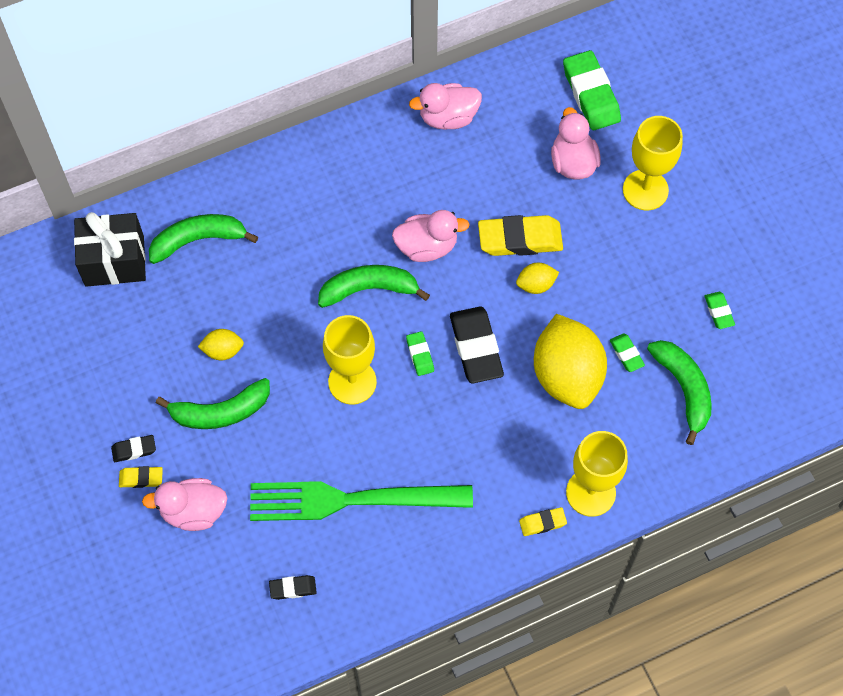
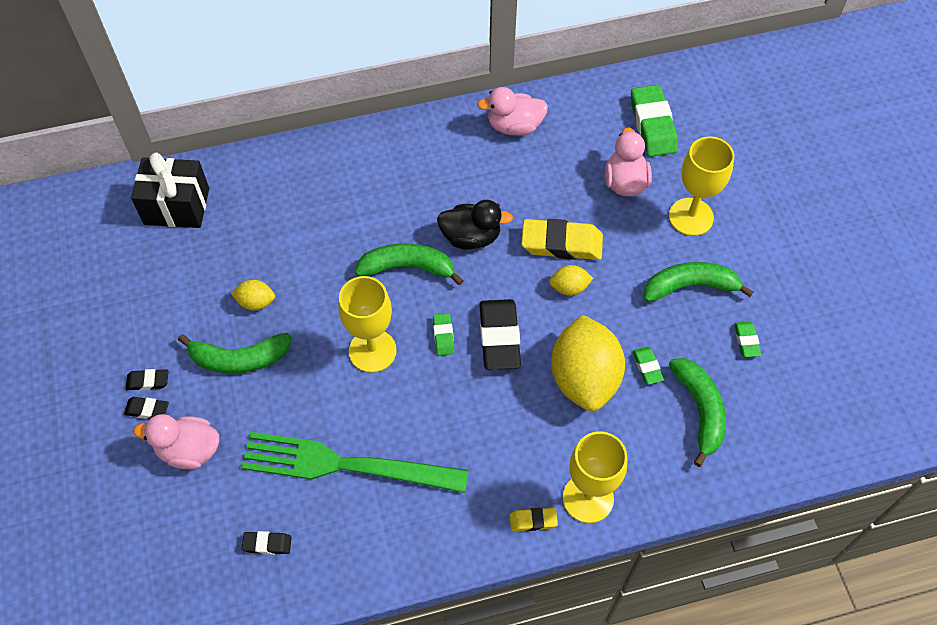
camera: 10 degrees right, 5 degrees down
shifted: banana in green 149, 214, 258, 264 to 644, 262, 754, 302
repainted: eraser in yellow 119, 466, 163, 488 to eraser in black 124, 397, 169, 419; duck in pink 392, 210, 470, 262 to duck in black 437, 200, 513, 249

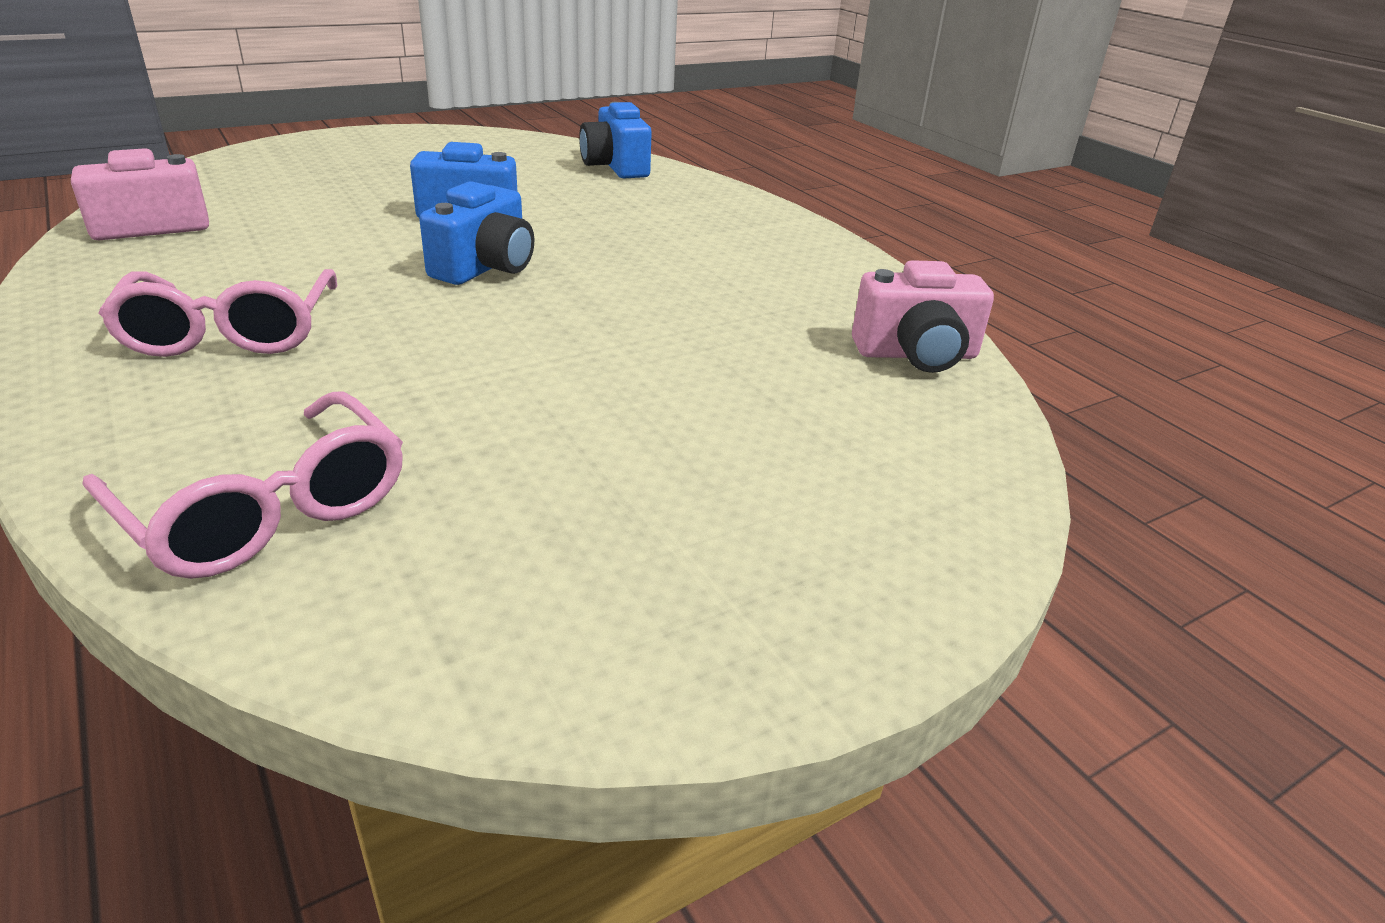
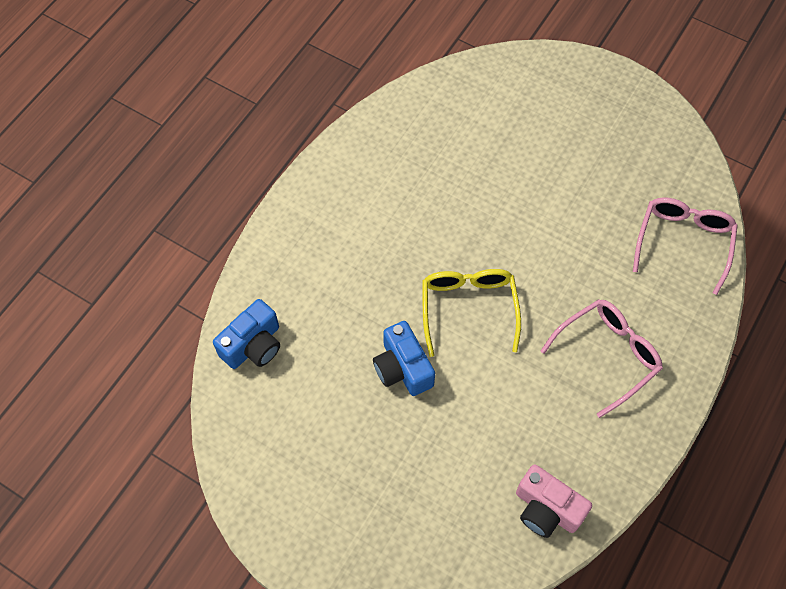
camera: 115 degrees left, 30 degrees up
gone: camera in pink 852, 260, 994, 373
swapped: camera in blue 419, 181, 534, 285 to glasses in yellow 422, 269, 521, 357

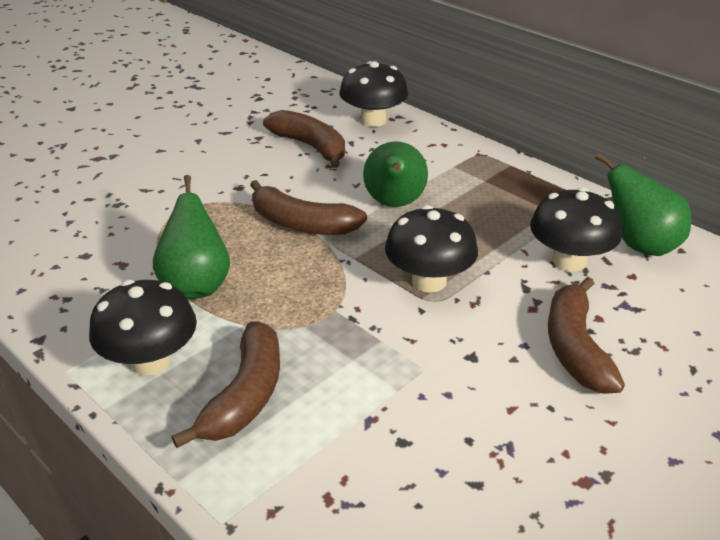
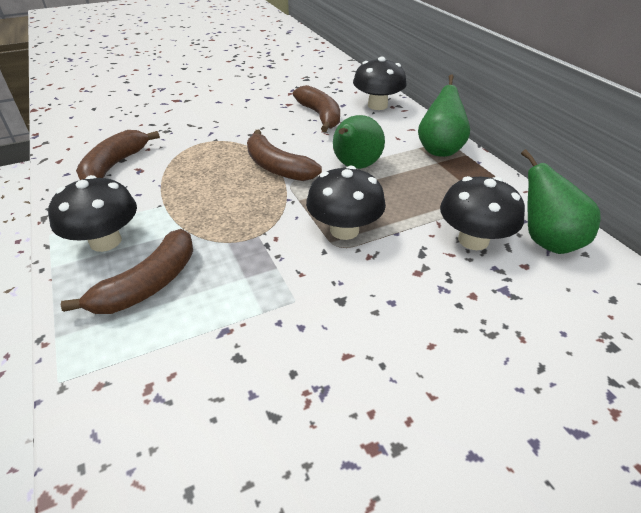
camera: 20 degrees right, 5 degrees up
shifted: pear in green 153, 175, 230, 299 to 418, 74, 470, 157; banana in brown 548, 277, 625, 394 to 76, 130, 160, 180

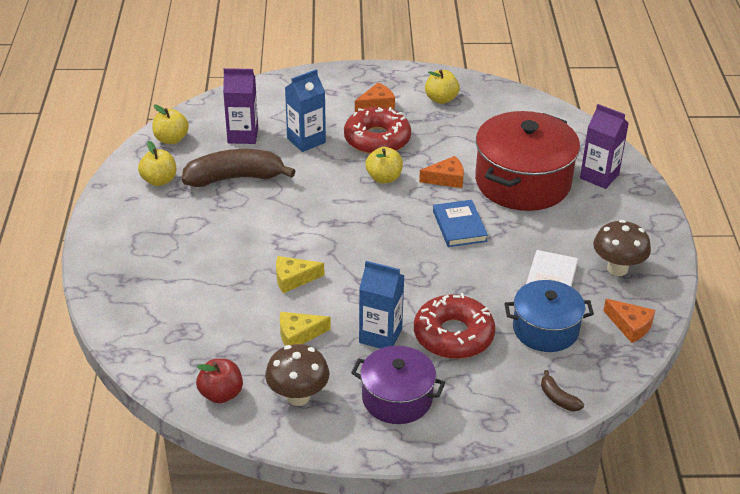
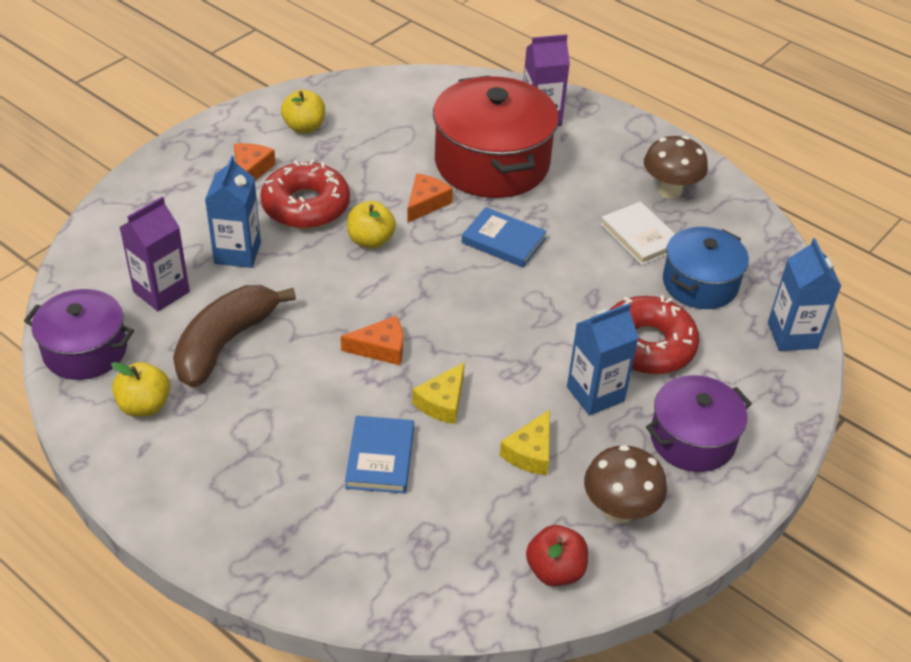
camera: 50 degrees left, 5 degrees up
new: book in blue 345, 416, 414, 494
shifted: cheese in orange 603, 299, 655, 343 to 341, 316, 403, 365
swapped: apple in yellow 152, 105, 189, 144 to pot in purple 24, 289, 134, 380; banana in brown 541, 370, 584, 411 to carton in blue 768, 238, 841, 351

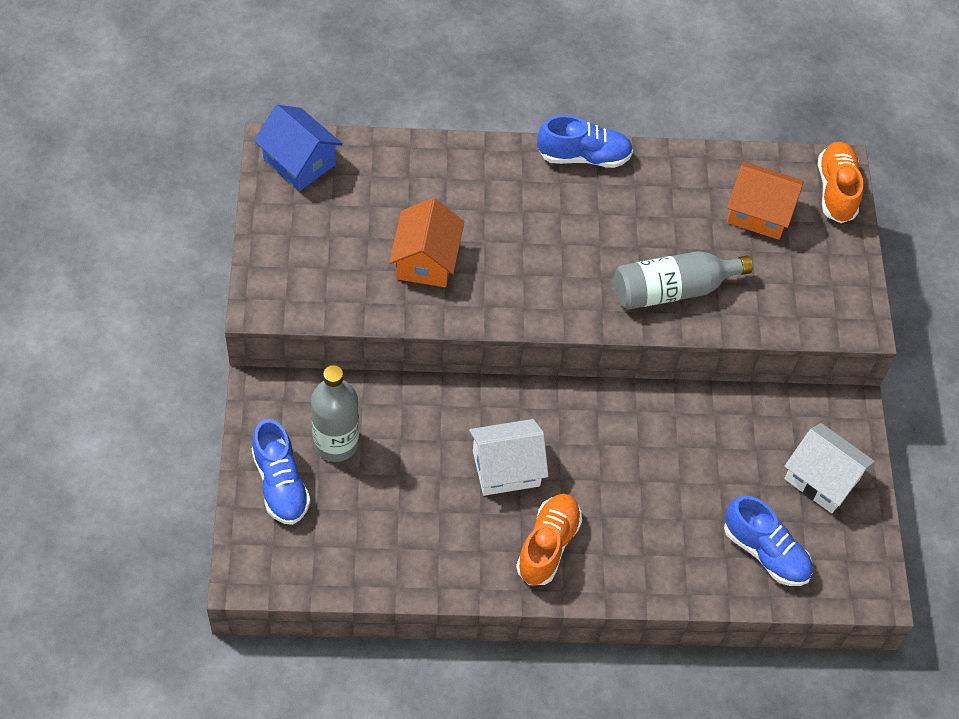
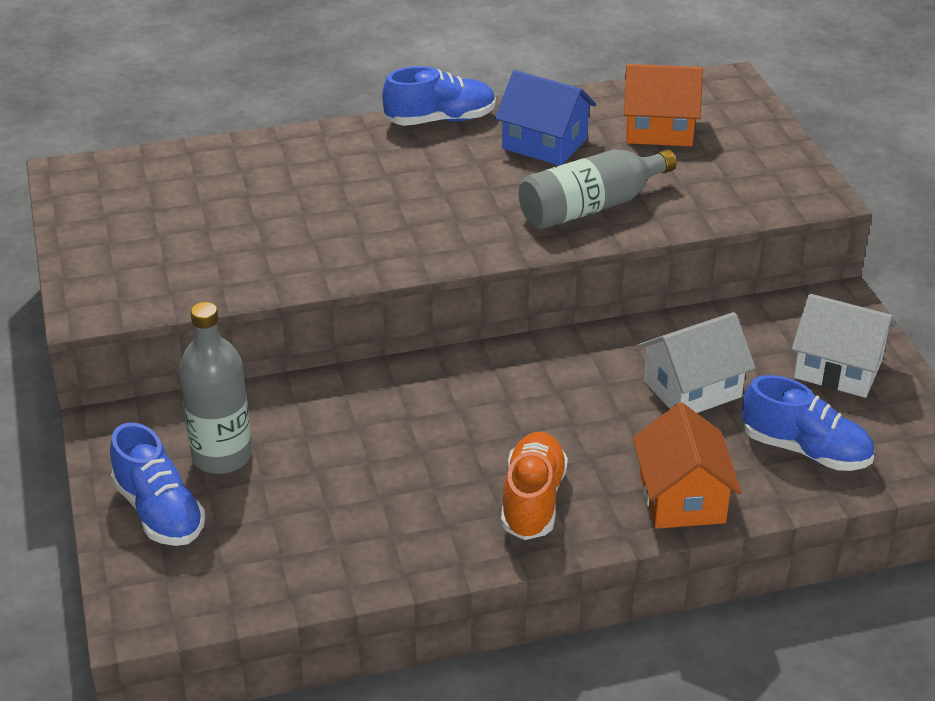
camera: 10 degrees left, 20 degrees down
gone: shoe in orange 818, 142, 863, 223
shifted: house in blue 254, 105, 343, 191 to 495, 70, 596, 166; house in orange 389, 198, 464, 287 to 633, 402, 742, 529; house in white 469, 419, 549, 496 to 638, 312, 756, 413

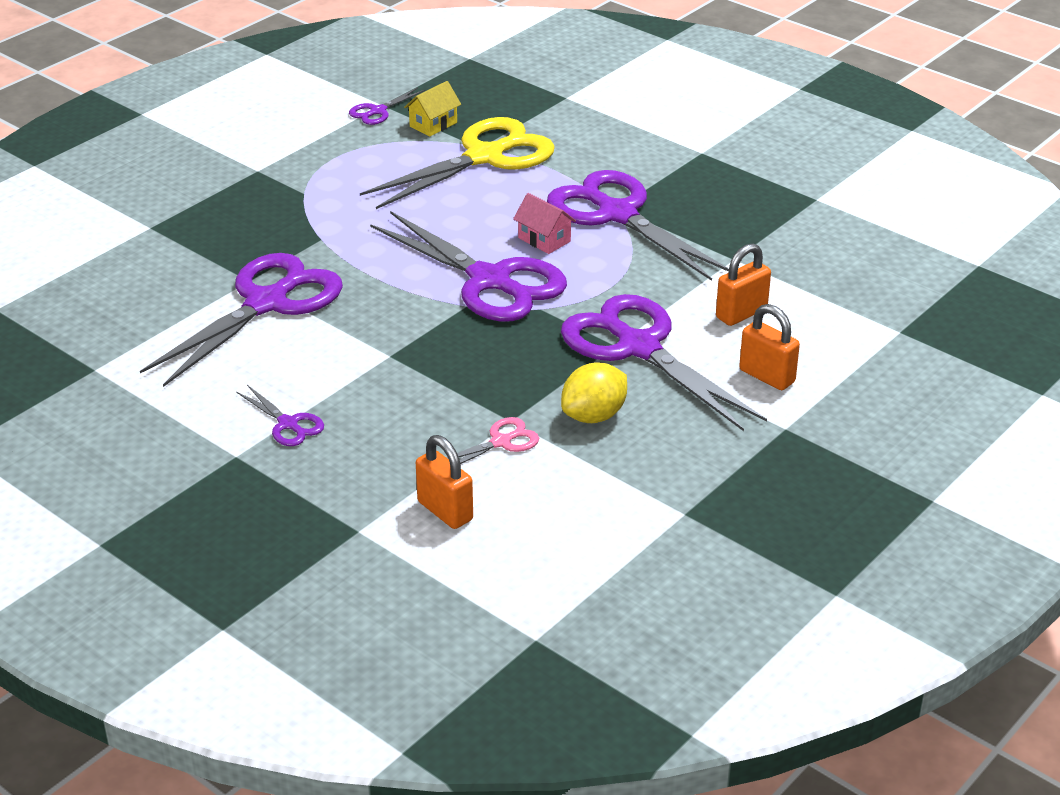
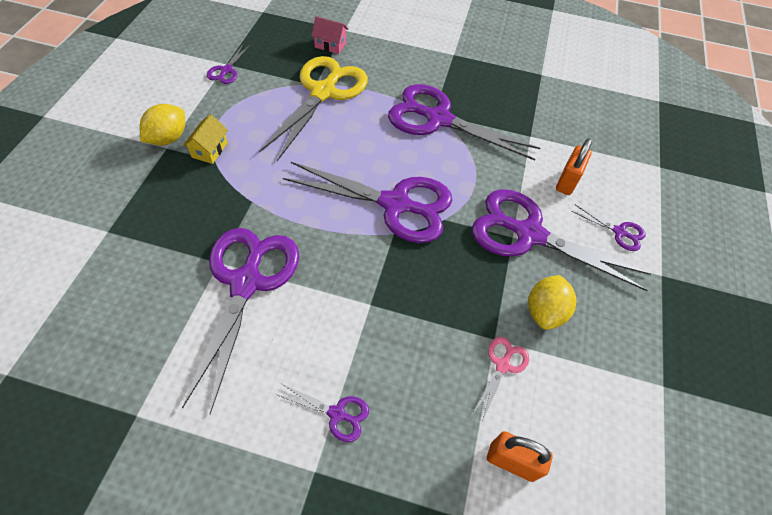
camera: 30 degrees left, 20 degrees up
new: lemon in yellow 140, 104, 185, 145
shifted: house in yellow 404, 81, 461, 136 to 183, 114, 228, 164; house in pink 513, 193, 576, 254 to 311, 16, 348, 54
swapped: padlock in orange 739, 304, 800, 390 to scissors in purple 571, 204, 646, 251

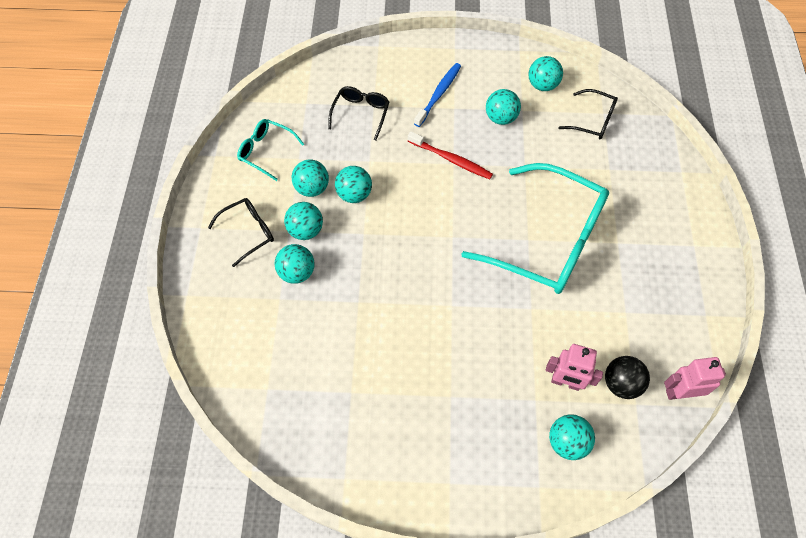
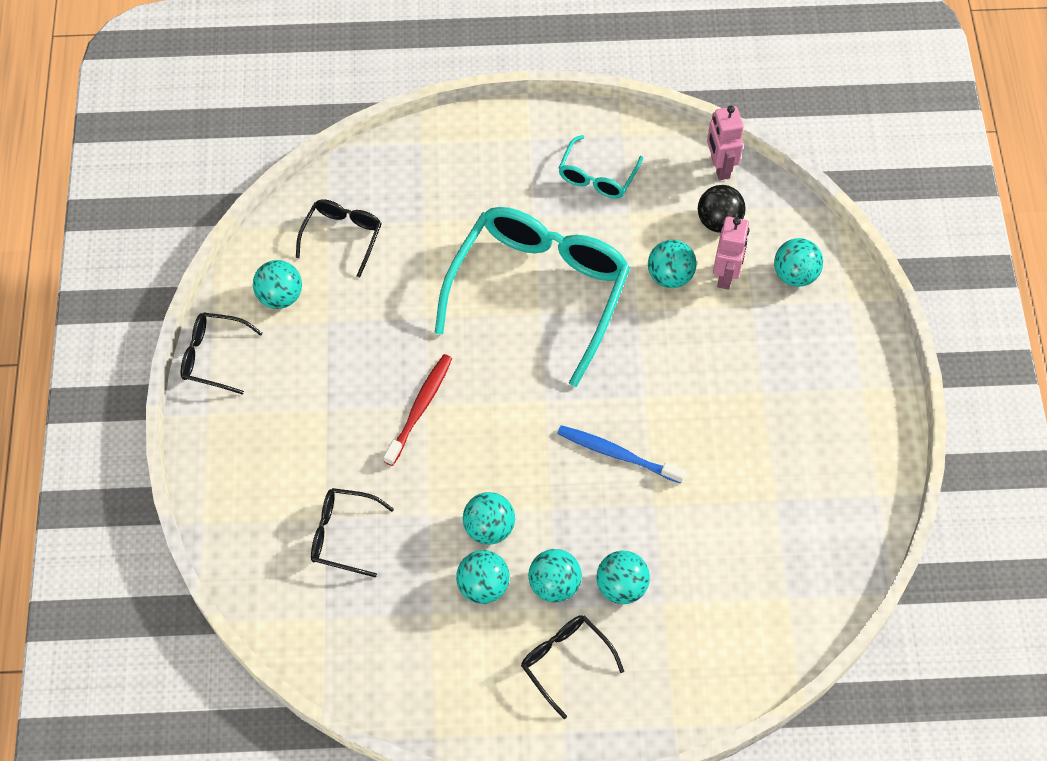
camera: 95 degrees left, 0 degrees up
new: glasses in black 181, 312, 263, 395
shifted: glasses in turquoise 237, 119, 304, 181 to 558, 135, 643, 199; toothbrush in blue 414, 63, 461, 127 to 557, 425, 685, 484; ball in turquoise 486, 89, 521, 125 to 648, 240, 697, 288

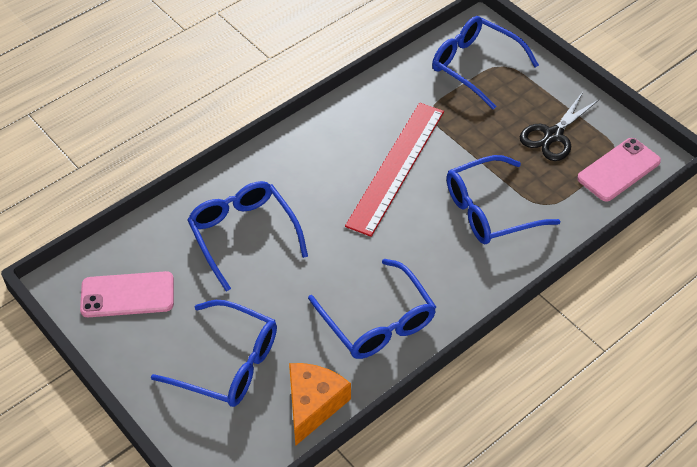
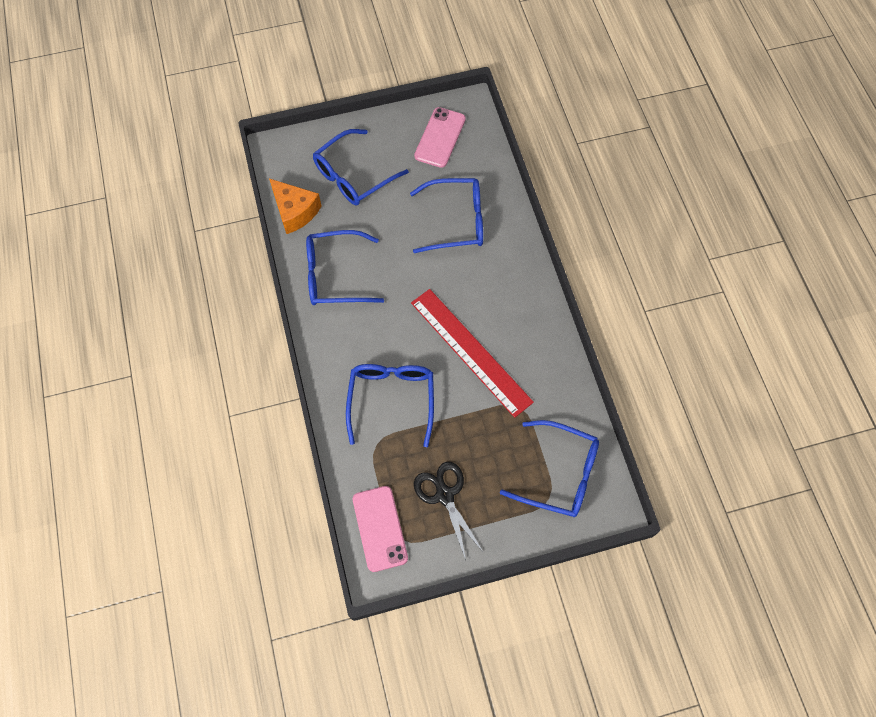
camera: 115 degrees right, 15 degrees up
rotated: glasses in blue 432, 16, 539, 110 = 500, 420, 599, 517 45 degrees clockwise

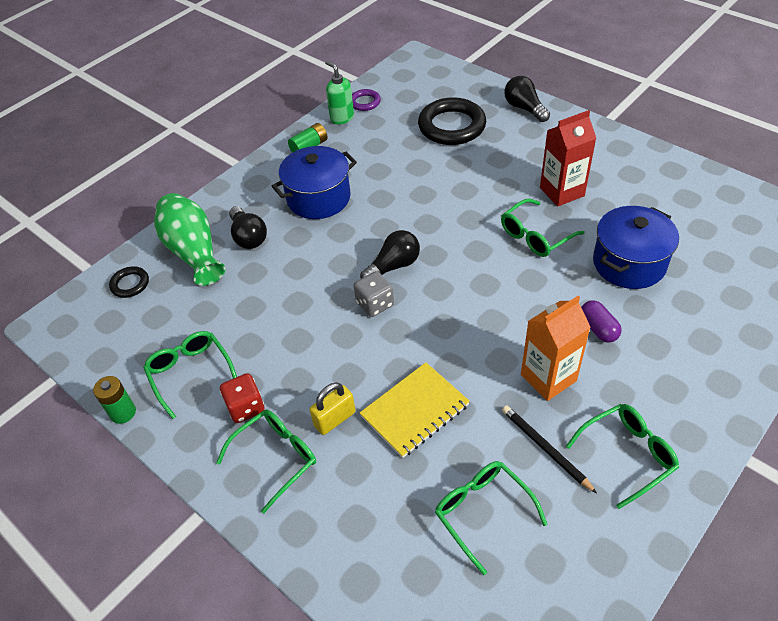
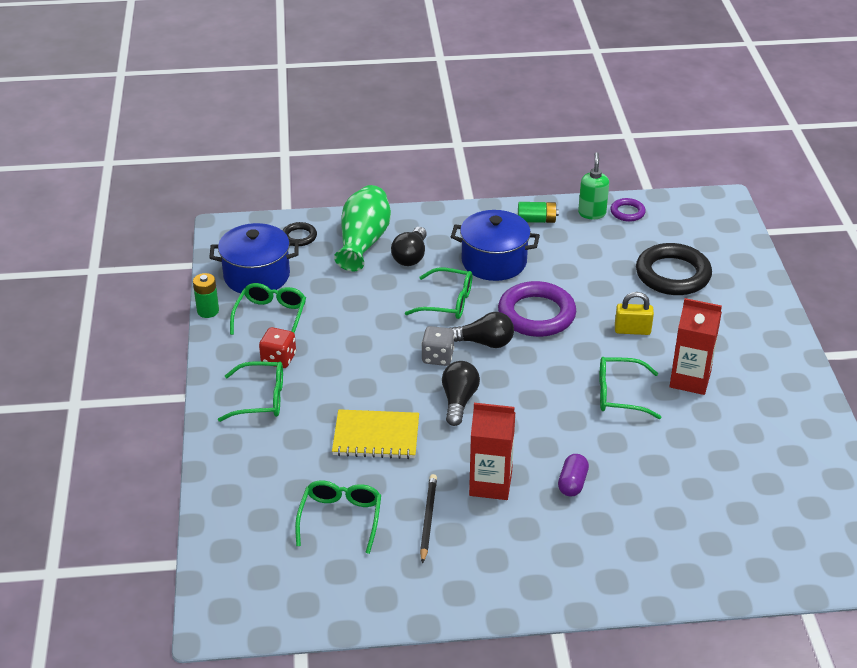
camera: 40 degrees right, 10 degrees down
new: ring in purple 498, 281, 576, 337
shifted: padlock in yellow 310, 383, 355, 435 to 615, 292, 654, 335; light bulb in black 504, 76, 550, 122 to 442, 361, 480, 426; glasses in green 566, 404, 679, 509 to 405, 267, 472, 319; pot in blue 593, 206, 679, 289 to 209, 223, 299, 293
repainted: carton in orange 521, 296, 591, 401 to carton in red 469, 403, 516, 500

